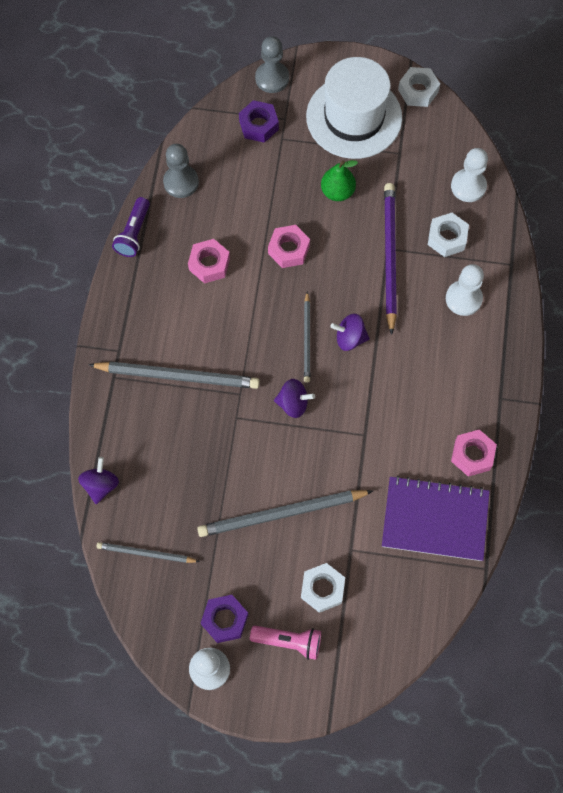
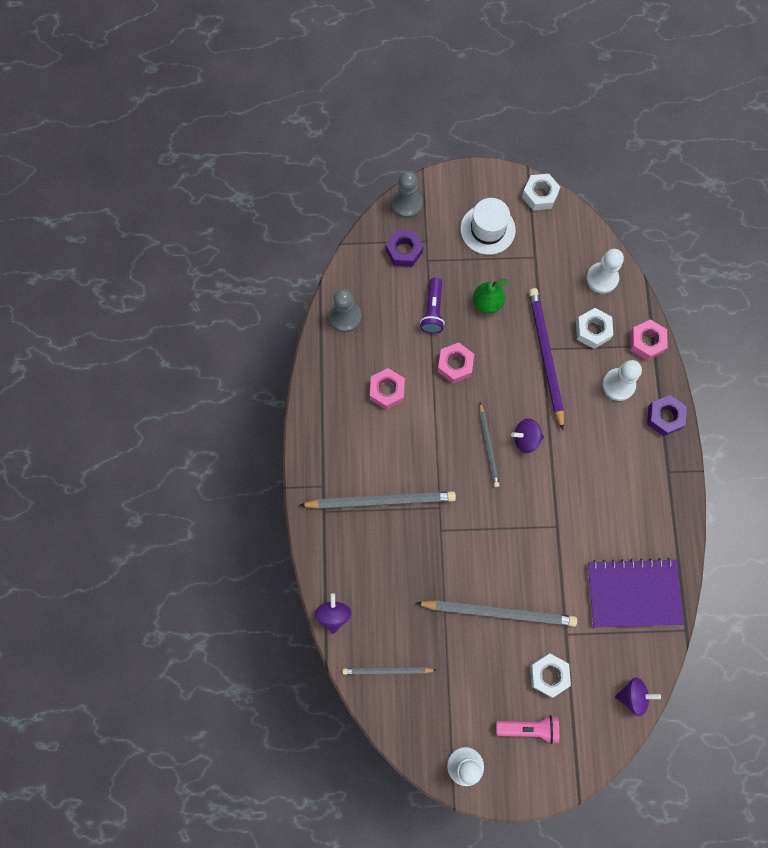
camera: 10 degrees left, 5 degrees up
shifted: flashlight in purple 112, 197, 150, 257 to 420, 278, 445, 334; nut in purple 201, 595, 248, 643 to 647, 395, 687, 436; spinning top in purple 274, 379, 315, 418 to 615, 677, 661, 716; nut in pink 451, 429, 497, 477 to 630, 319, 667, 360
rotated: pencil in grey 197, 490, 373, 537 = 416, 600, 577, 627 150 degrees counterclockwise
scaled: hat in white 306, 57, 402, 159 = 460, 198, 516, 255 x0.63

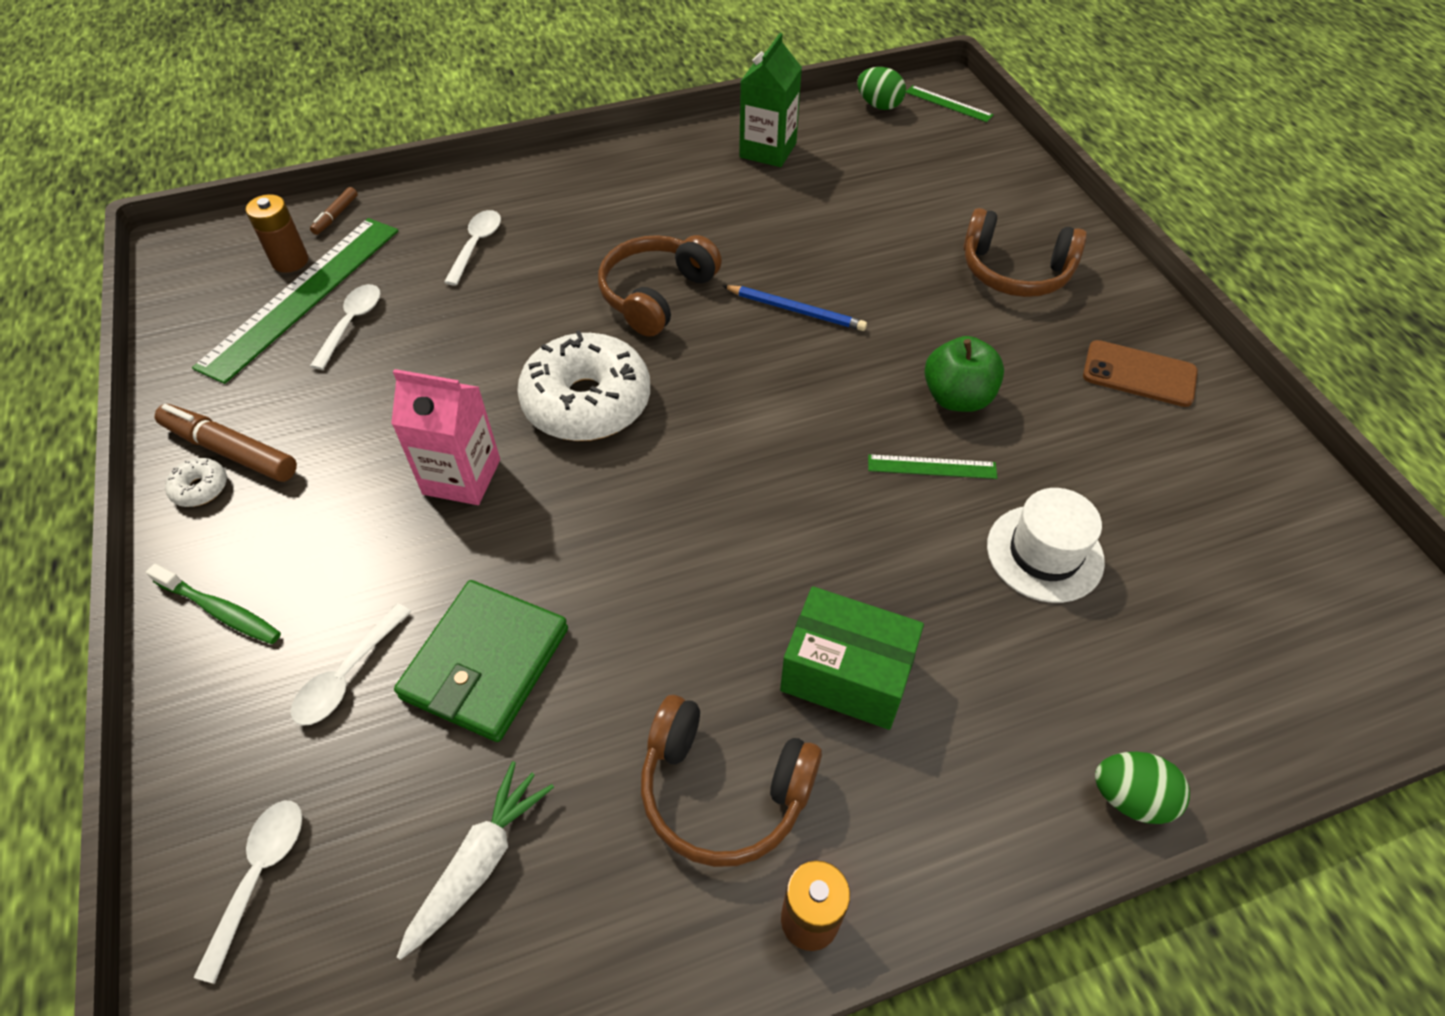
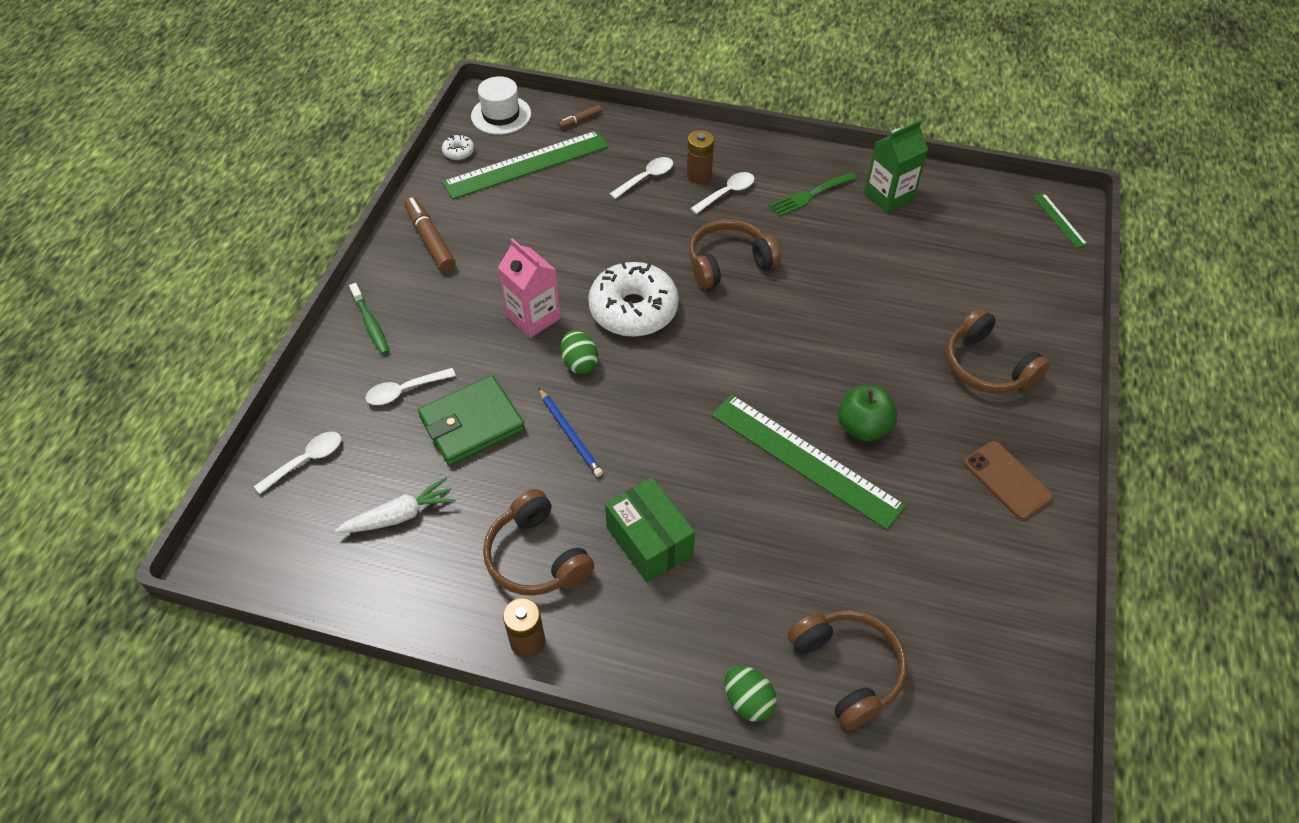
camera: 35 degrees right, 0 degrees up
new: fork in green 769, 172, 857, 217; headphones in brown 788, 610, 907, 730
shifted: donut in white 165, 458, 227, 507 to 442, 134, 474, 160; battery in brown 246, 194, 308, 273 to 687, 130, 714, 184; spoon in white 310, 284, 381, 370 to 690, 172, 754, 214; pencil in blue 723, 285, 867, 331 to 539, 388, 603, 477; egg in green 857, 67, 906, 110 to 561, 330, 598, 374; hat in white 987, 488, 1105, 603 to 471, 76, 531, 135
scaled: ruler in green 868, 454, 997, 479 = 712, 395, 906, 530 x2.28

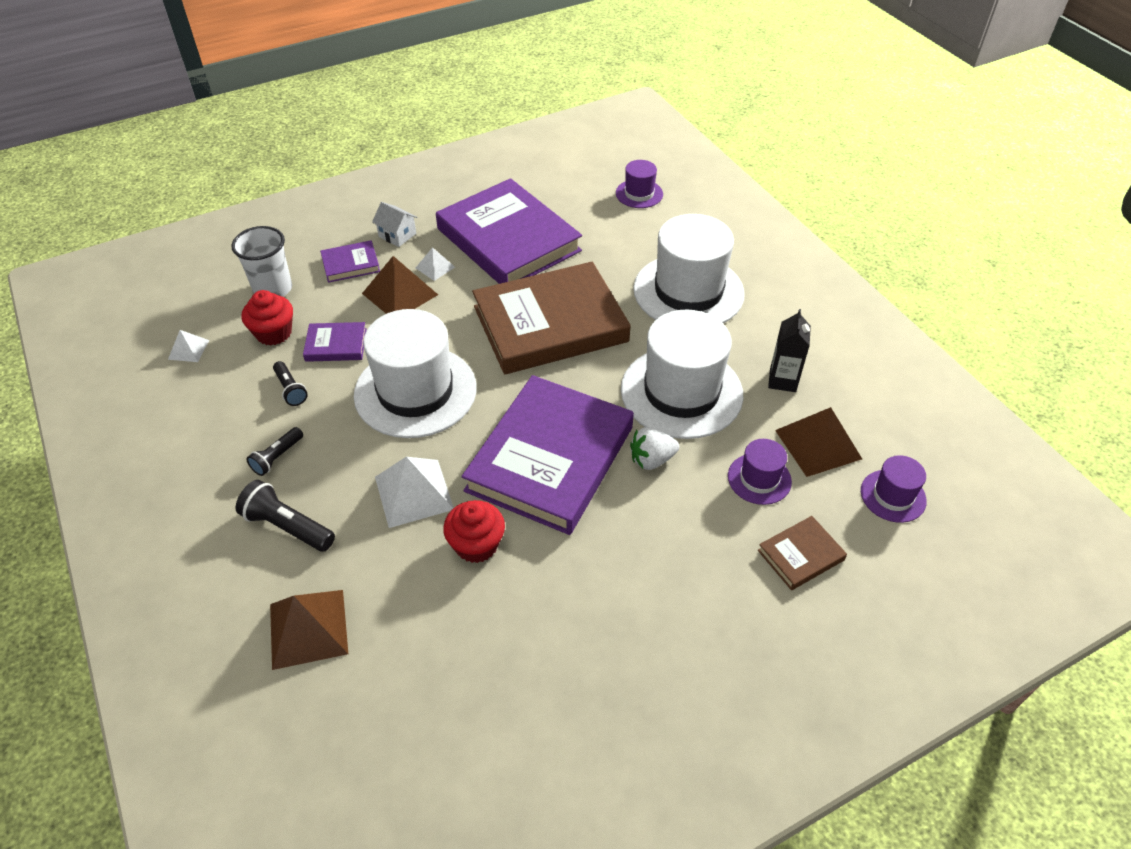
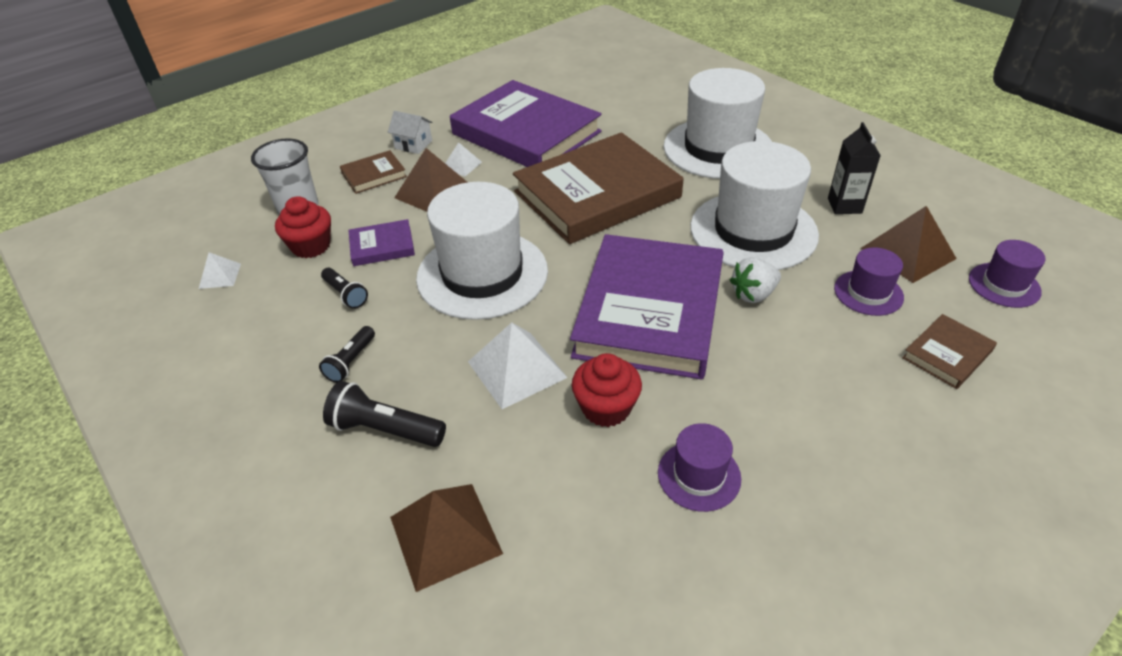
camera: 10 degrees left, 5 degrees down
shifted: hat in purple 616, 160, 663, 208 to 658, 423, 741, 512
repainted: book in purple 320, 240, 380, 283 to book in brown 340, 150, 407, 194

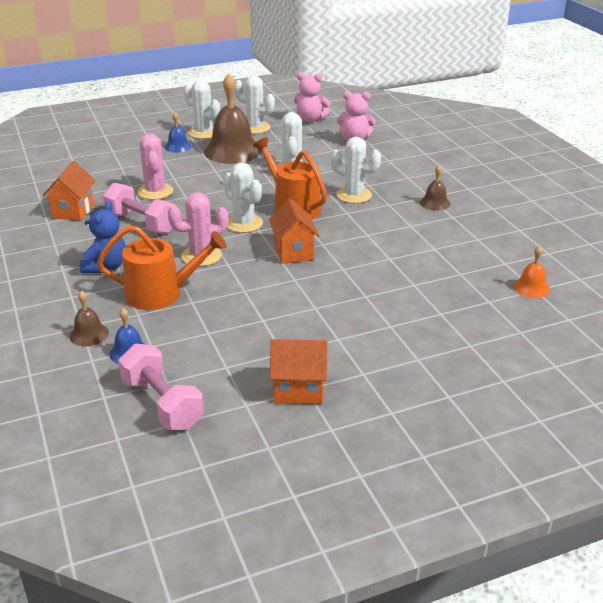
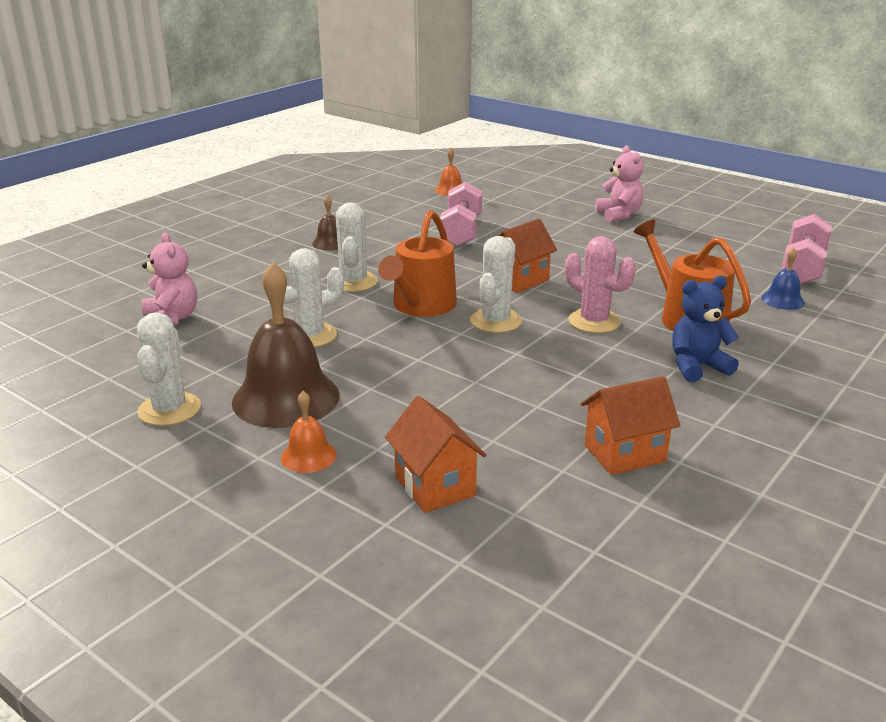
camera: 120 degrees left, 5 degrees down
gone: bell in brown 69, 290, 109, 347; cactus in pink 137, 133, 173, 200; cactus in white 183, 80, 220, 139
shifted: dumbbell in pink 103, 183, 176, 234 to 440, 182, 482, 247; house in orange 270, 339, 327, 404 to 385, 396, 486, 513; teddy bear in pink 294, 72, 330, 122 to 596, 146, 644, 222
repainted: bell in blue 165, 112, 192, 153 to bell in orange 281, 391, 337, 473

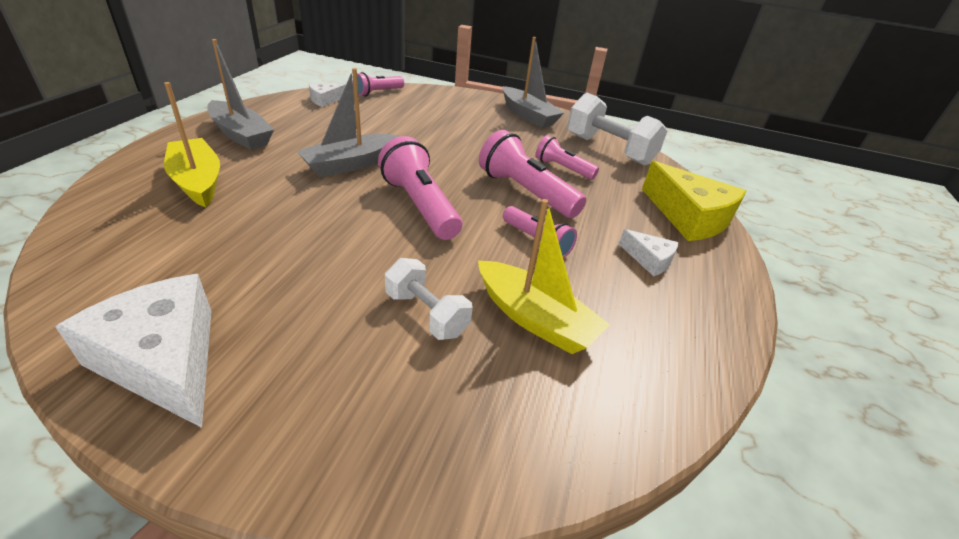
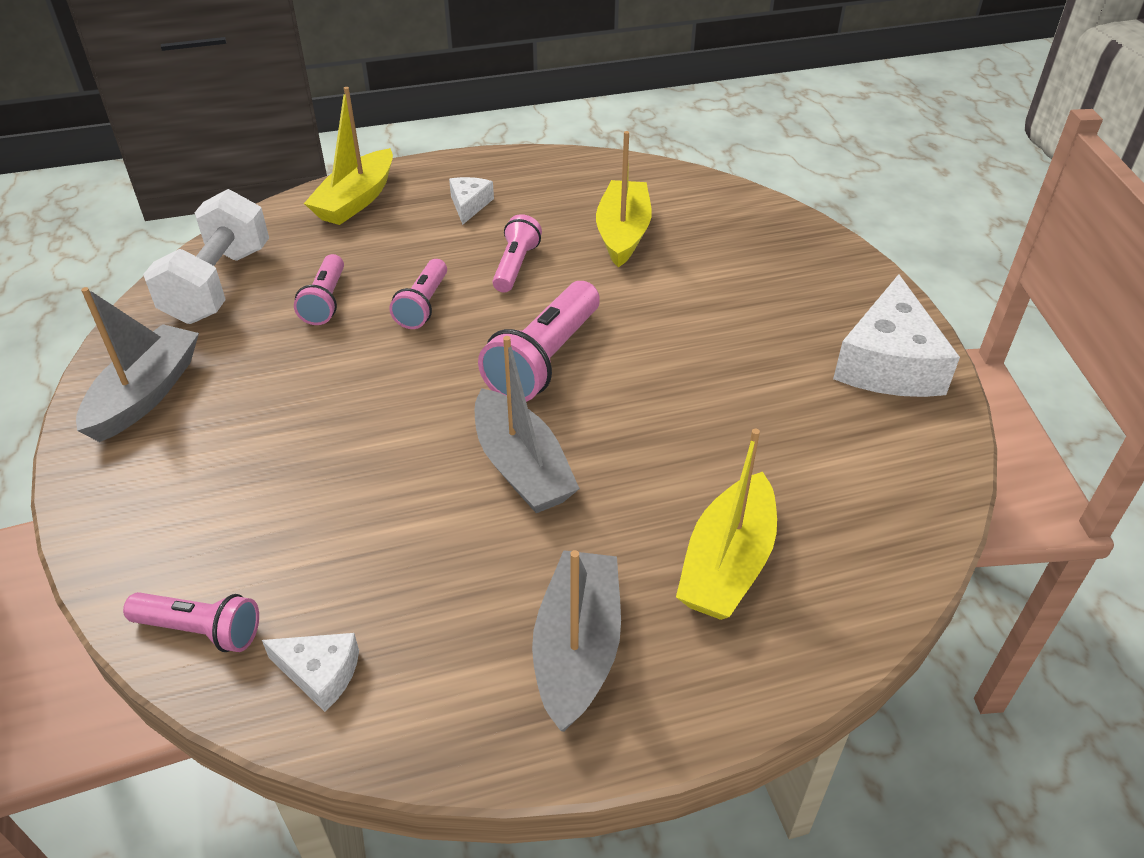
camera: 120 degrees left, 5 degrees up
gone: dumbbell in white 385, 258, 473, 340
swapped: cheese in yellow 642, 161, 746, 241 to boat in yellow 304, 87, 393, 225
rotated: boat in grey 297, 68, 399, 177 = 475, 336, 580, 513 45 degrees clockwise
scaled: flashlight in pink 479, 130, 586, 218 = 389, 259, 447, 329 x0.61

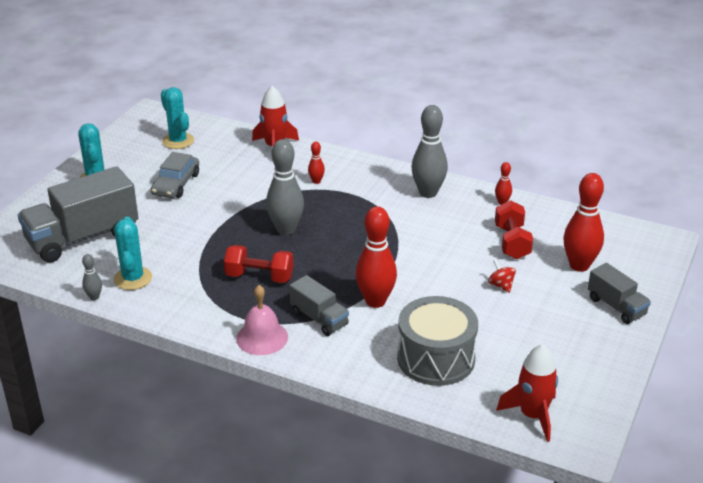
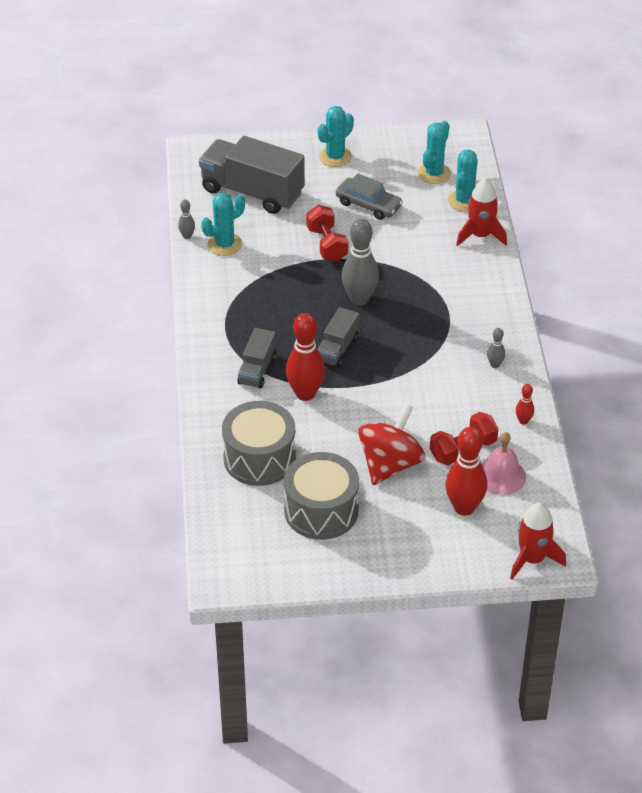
camera: 60 degrees right, 10 degrees up
gone: bowling pin in red 308, 142, 325, 184
new: drum in grey 284, 452, 359, 540; cactus in turquoise 448, 150, 477, 212
shifted: dumbbell in red 224, 245, 293, 283 to 306, 205, 348, 262; bell in pink 236, 285, 288, 355 to 482, 432, 526, 495; rocket in red 496, 344, 558, 442 to 510, 502, 566, 579; truck in grey 588, 263, 651, 324 to 318, 307, 359, 367
rotated: car in grey 151, 152, 199, 198 = 336, 174, 403, 220 135 degrees counterclockwise
scaled: bowling pin in grey 411, 105, 448, 198 = 487, 328, 505, 368 x0.47; spinning top in red 488, 260, 516, 293 = 358, 404, 425, 485 x2.40

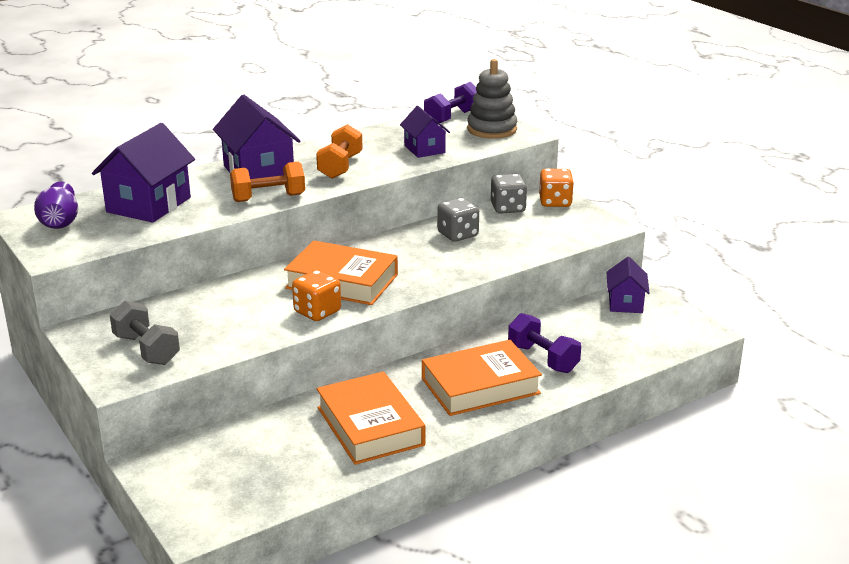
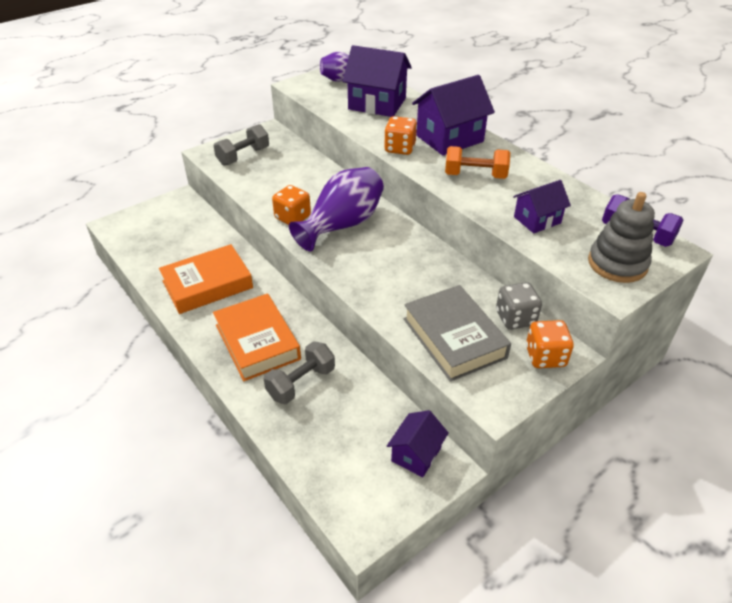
camera: 85 degrees right, 15 degrees up
gone: dice in grey 437, 198, 479, 242
new: book in grey 404, 285, 511, 382
swapped: dumbbell in orange 230, 162, 305, 202 to dice in orange 384, 116, 417, 155; book in orange 284, 240, 398, 305 to vase in purple 289, 167, 384, 251
repainted: dumbbell in purple 508, 313, 581, 373 to dumbbell in grey 264, 341, 335, 404
rotated: house in purple 607, 257, 650, 313 = 387, 410, 449, 477 60 degrees counterclockwise

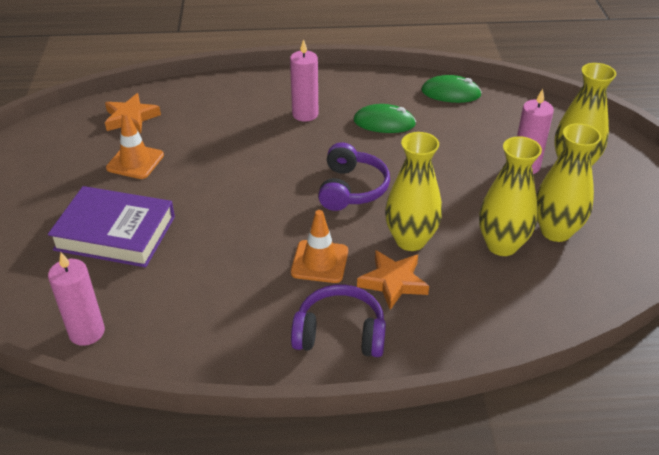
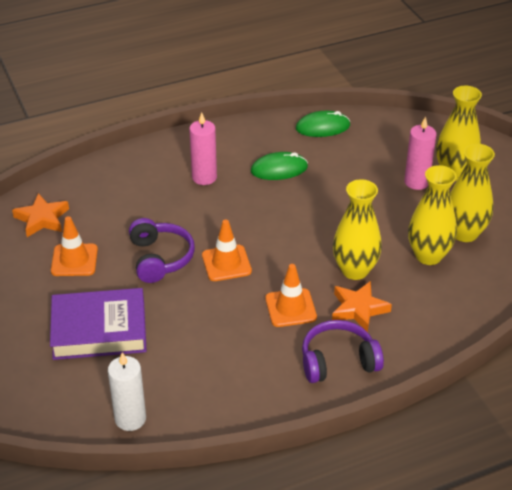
camera: 20 degrees left, 0 degrees up
new: traffic cone in orange 202, 219, 252, 281
shifted: headphones in purple 318, 142, 390, 211 to 129, 218, 195, 283
repainted: candle in pink 48, 252, 105, 346 to candle in white 108, 352, 146, 431

